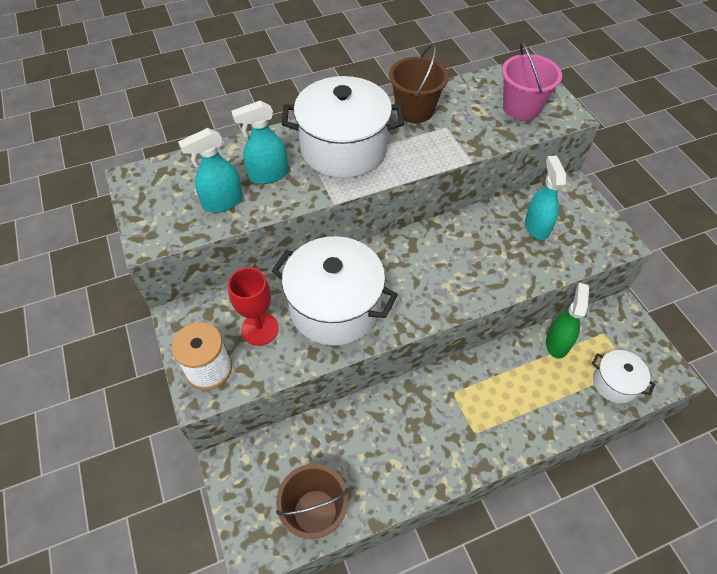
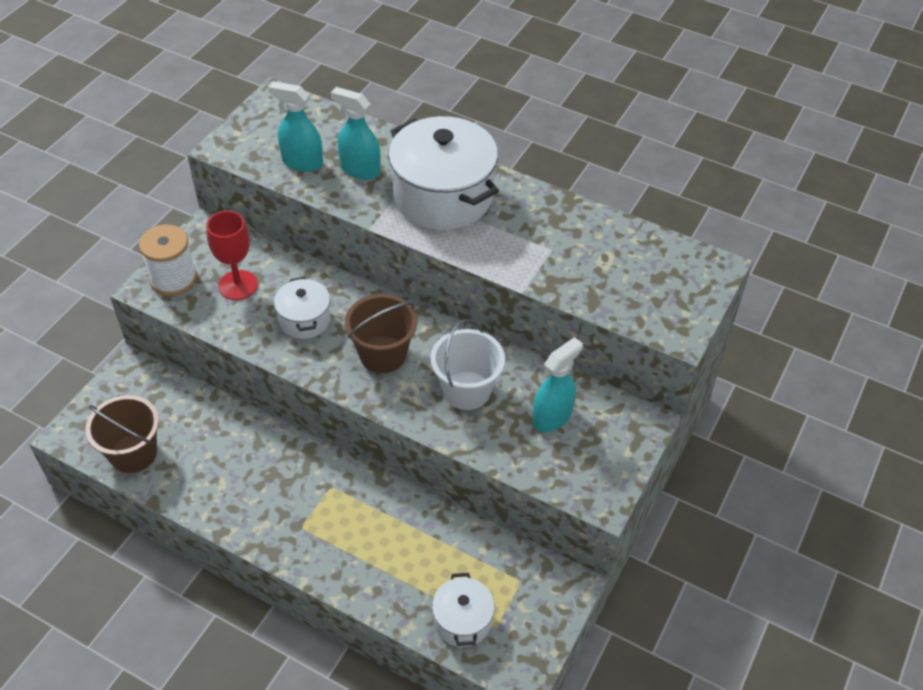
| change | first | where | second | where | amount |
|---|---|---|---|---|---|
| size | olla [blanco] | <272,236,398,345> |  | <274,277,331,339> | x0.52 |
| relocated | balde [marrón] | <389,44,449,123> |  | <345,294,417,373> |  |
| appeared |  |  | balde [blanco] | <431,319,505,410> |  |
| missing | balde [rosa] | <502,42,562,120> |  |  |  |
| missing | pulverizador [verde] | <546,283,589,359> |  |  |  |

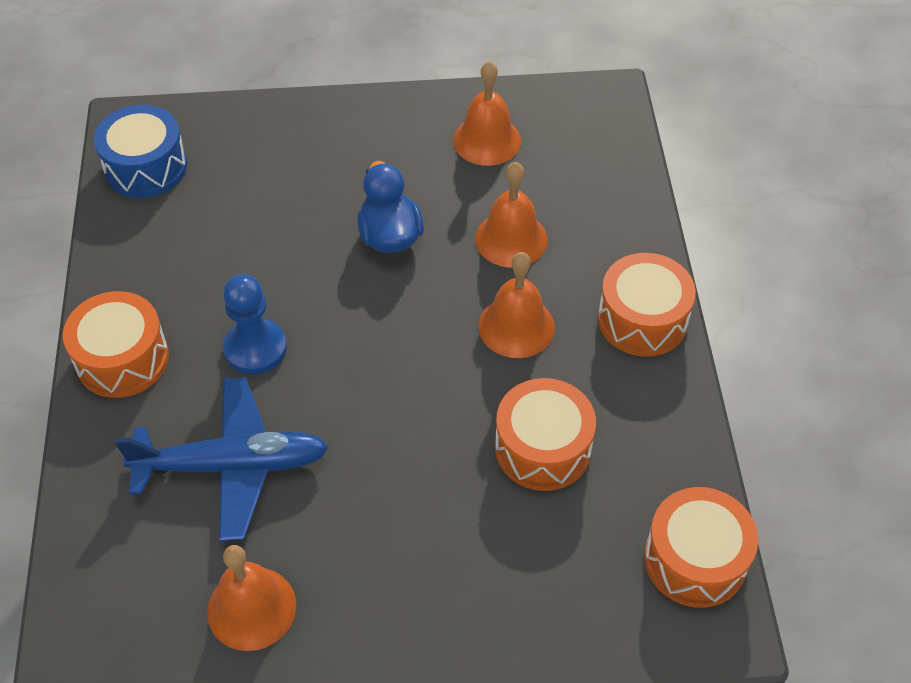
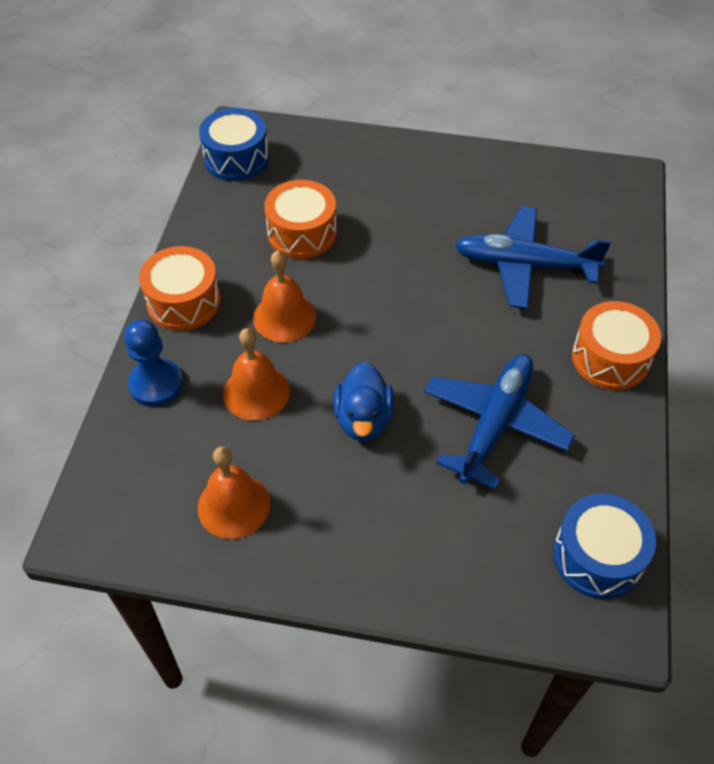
| change | first | where | second | where | amount |
|---|---|---|---|---|---|
| relocated | peón [azul] | <223,274,287,374> |  | <124,319,183,407> |  |
| colour | tambor [naranja] | <644,487,758,608> | tambor [azul] | <199,108,269,181> |  |
| appeared |  |  | avión [azul] | <424,354,575,489> |  |
| missing | campana [naranja] | <207,545,296,651> |  |  |  |

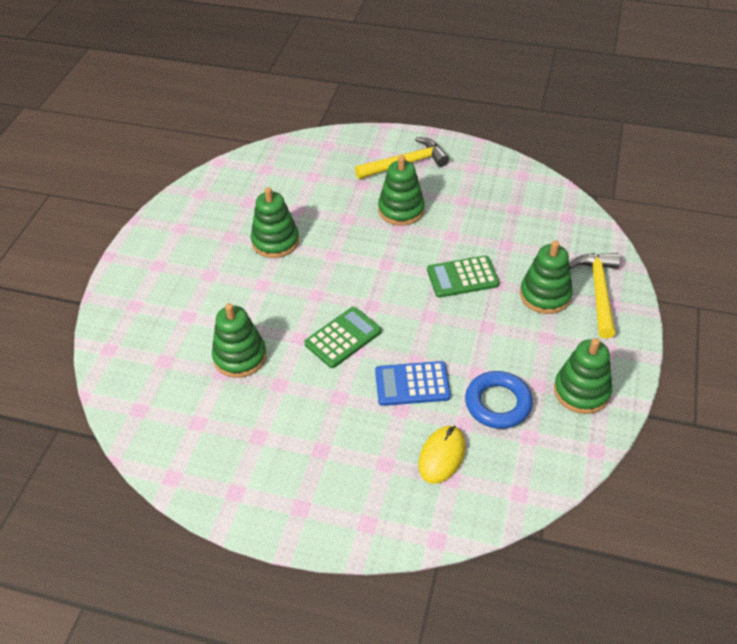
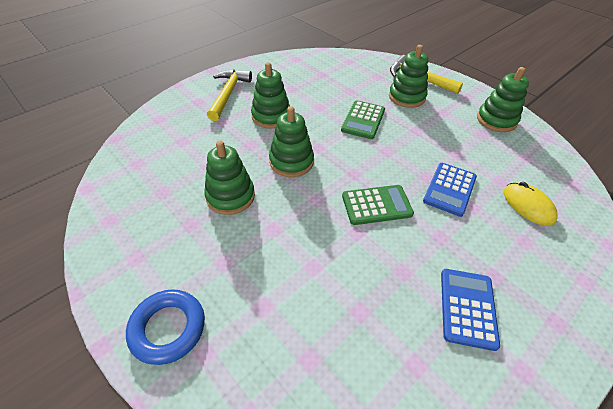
| change | first | where | second | where | amount |
|---|---|---|---|---|---|
| relocated | anillo [azul] | <465,371,533,429> |  | <126,290,205,365> |  |
| relocated | juguete apilable [verde] | <212,303,267,378> |  | <269,106,314,177> |  |
| spun | calculadora [verde] | <304,307,382,368> |  | <342,185,414,225> | 90 degrees clockwise |
| appeared |  |  | calculadora [azul] | <441,269,500,351> |  |

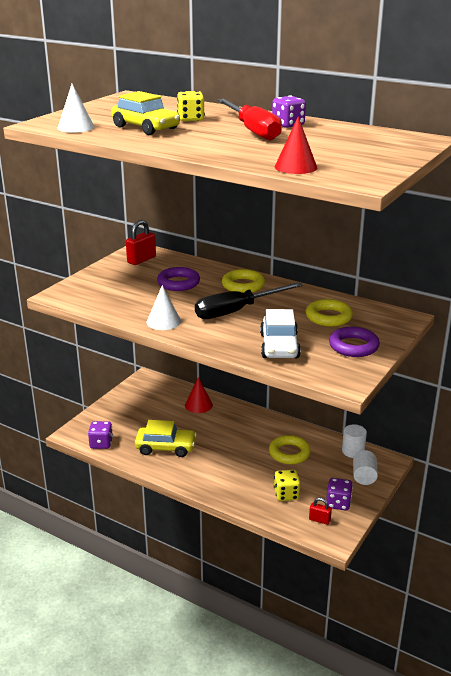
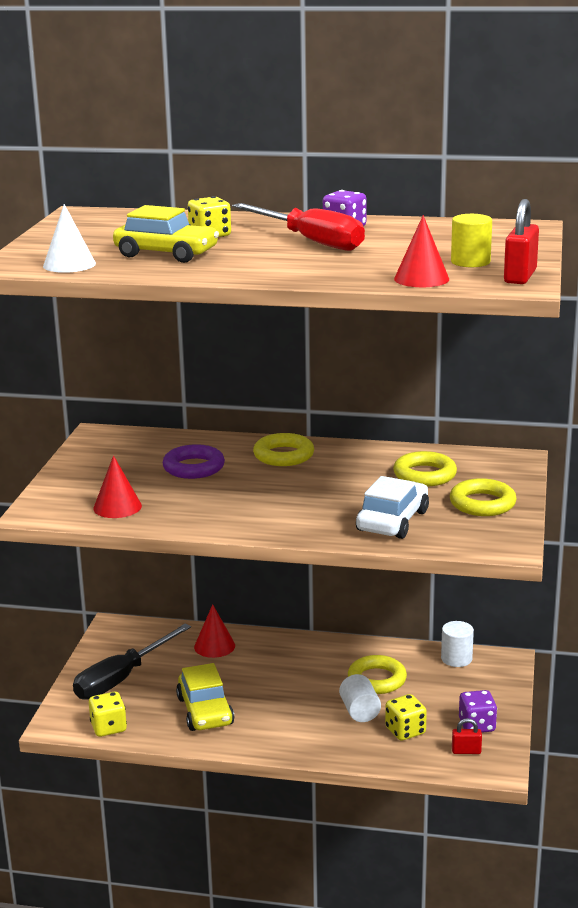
| change | first | where | second | where | amount |
|---|---|---|---|---|---|
| relocated | destornillador [negro] | <195,282,303,319> |  | <73,624,191,700> |  |
| colour | dado [morado] | <88,421,113,449> | dado [amarillo] | <89,692,127,737> |  |
| appeared |  |  | cono [rojo] | <93,455,142,518> |  |
| spun | coche [amarillo] | <135,420,197,457> |  | <176,663,234,731> | 90 degrees clockwise |
| relocated | cilindro [blanco] | <353,450,378,485> |  | <339,674,381,722> |  |
| spun | coche [blanco] | <260,309,301,358> |  | <356,476,429,539> | 135 degrees counterclockwise |
| colour | anillo [morado] | <329,327,380,357> | anillo [amarillo] | <450,478,517,516> |  |
| appeared |  |  | cilindro [amarillo] | <451,214,492,267> |  |
| relocated | candado [rojo] | <126,220,156,265> |  | <504,199,539,284> |  |
| missing | cono [blanco] | <147,285,181,330> |  |  |  |

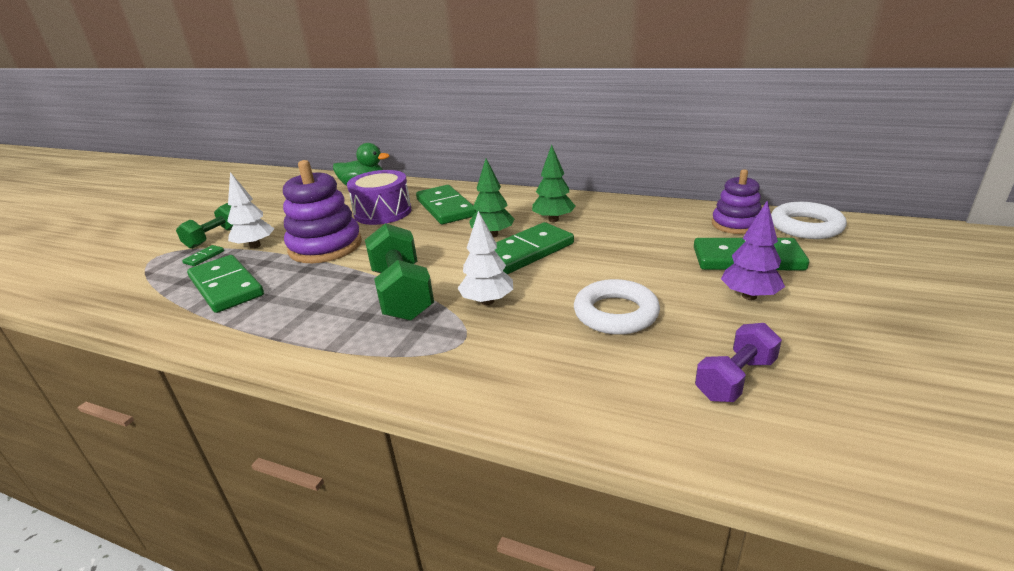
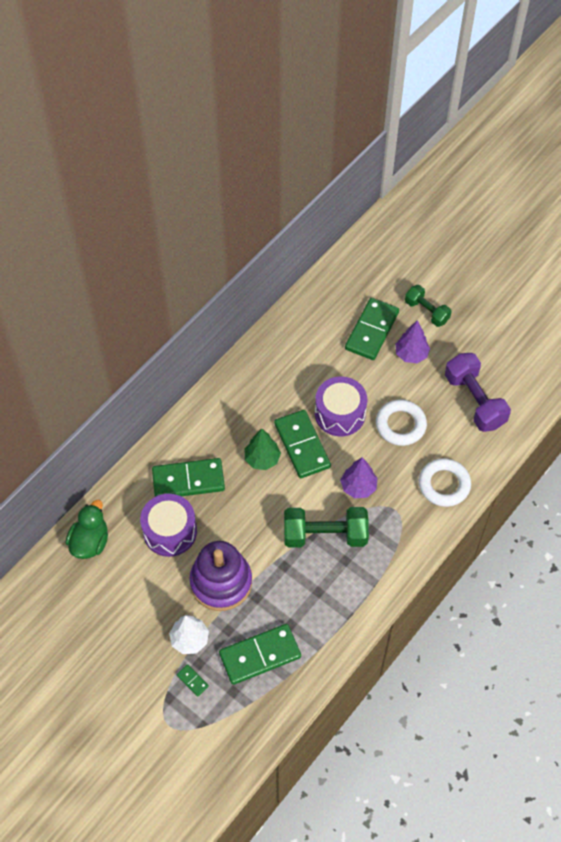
| change | first | where | second | where | amount |
|---|---|---|---|---|---|
| appeared |  |  | tambor [morado] | <315,376,367,436> |  |
| colour | árbol [blanco] | <458,211,513,305> | árbol [morado] | <340,457,377,498> |  |
| relocated | mancuerna [verde] | <176,203,233,249> |  | <405,285,452,327> |  |
| relocated | anillo [blanco] | <771,202,847,239> |  | <419,458,471,507> |  |
| size | mancuerna [morado] | <695,323,782,402> |  | <445,353,511,432> | x1.61 |
| missing | árbol [verde] | <532,145,576,222> |  |  |  |
| missing | juguete apilable [morado] | <712,169,762,234> |  |  |  |

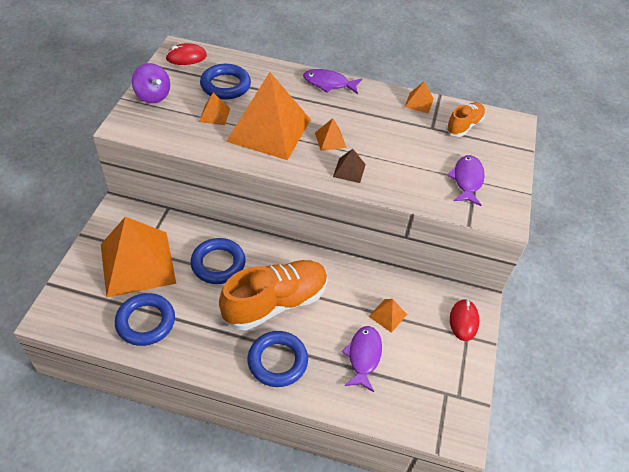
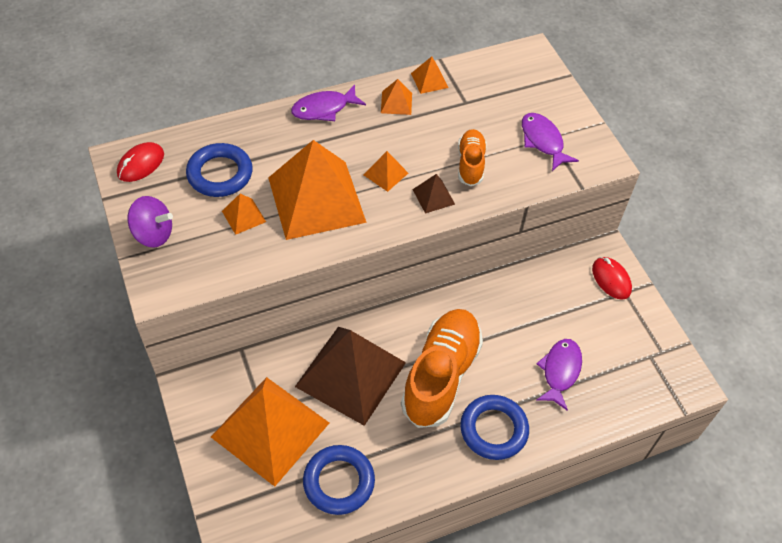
| change | first | where | second | where | amount |
|---|---|---|---|---|---|
| exchanged | anillo [azul] | <190,238,246,284> | pirámide [marrón] | <295,327,406,426> |  |
| relocated | pirámide [naranja] | <369,299,407,333> |  | <381,79,412,115> |  |
| relocated | zapato [naranja] | <446,102,485,137> |  | <458,129,487,186> |  |
| spun | pez [morado] | <342,326,382,392> |  | <536,339,582,411> | 45 degrees clockwise |

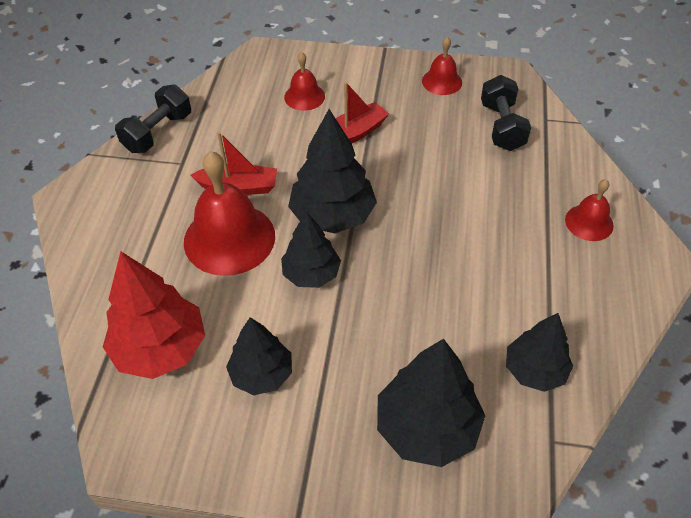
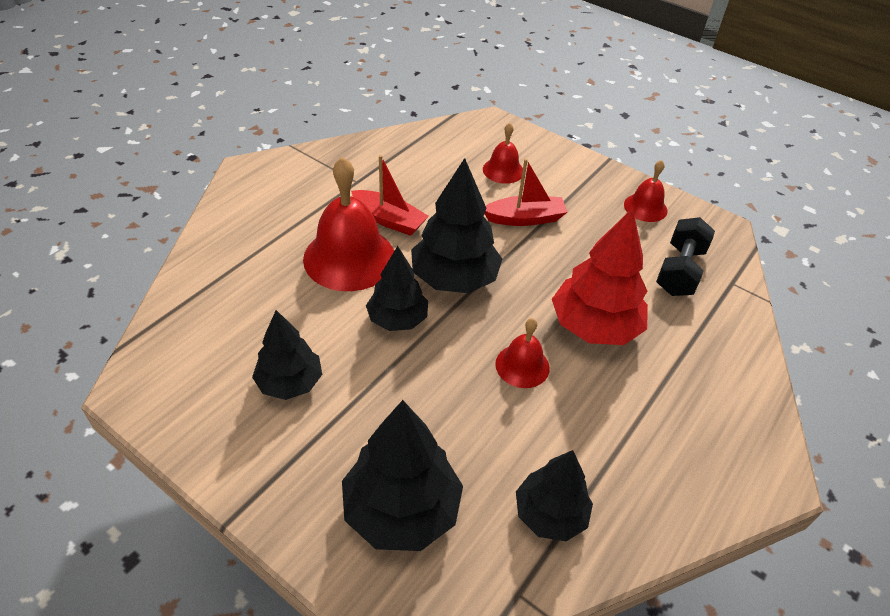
| change | first | where | second | where | amount |
|---|---|---|---|---|---|
| relocated | campana [rojo] | <565,179,614,241> |  | <495,318,550,388> |  |
| relocated | árbol [rojo] | <103,251,205,379> |  | <552,208,648,345> |  |
| missing | mancuerna [negro] | <115,85,191,153> |  |  |  |

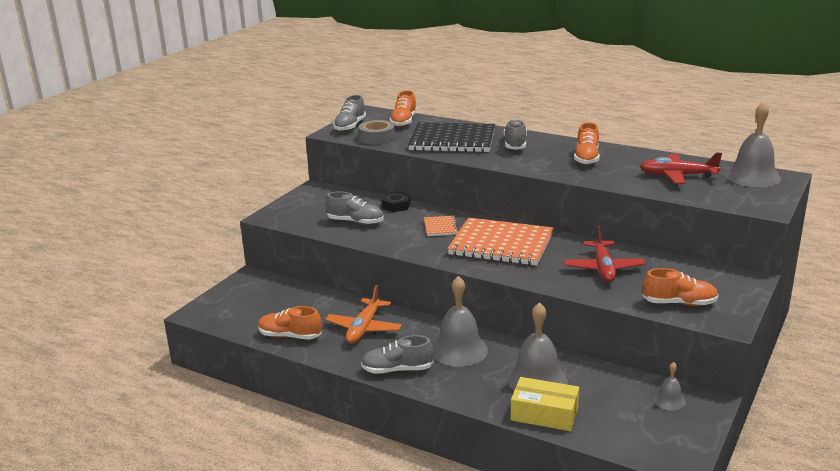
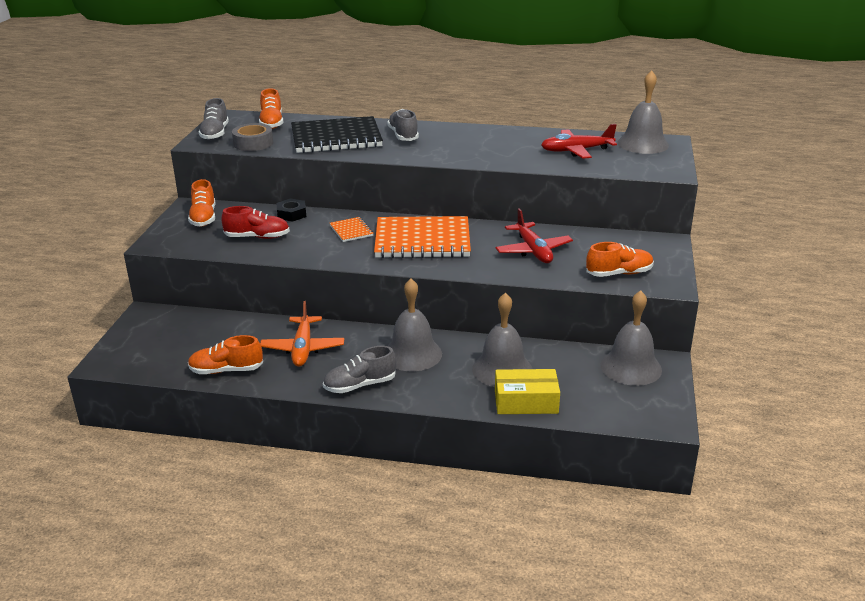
| change | first | where | second | where | amount |
|---|---|---|---|---|---|
| relocated | zapato [naranja] | <574,122,600,165> |  | <188,179,215,226> |  |
| colour | zapato [gris] | <325,191,384,225> | zapato [rojo] | <221,206,290,239> |  |
| size | campana [gris] | <653,362,686,411> |  | <600,291,662,386> | x2.00 |

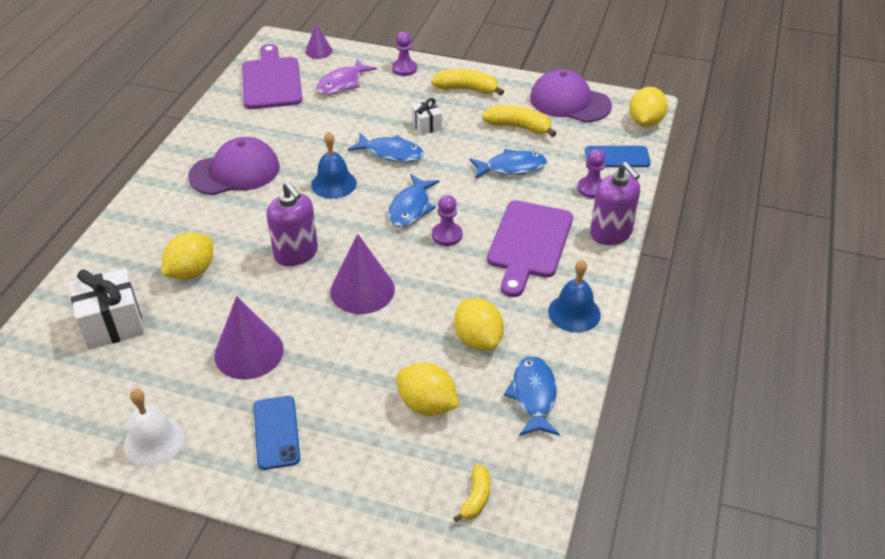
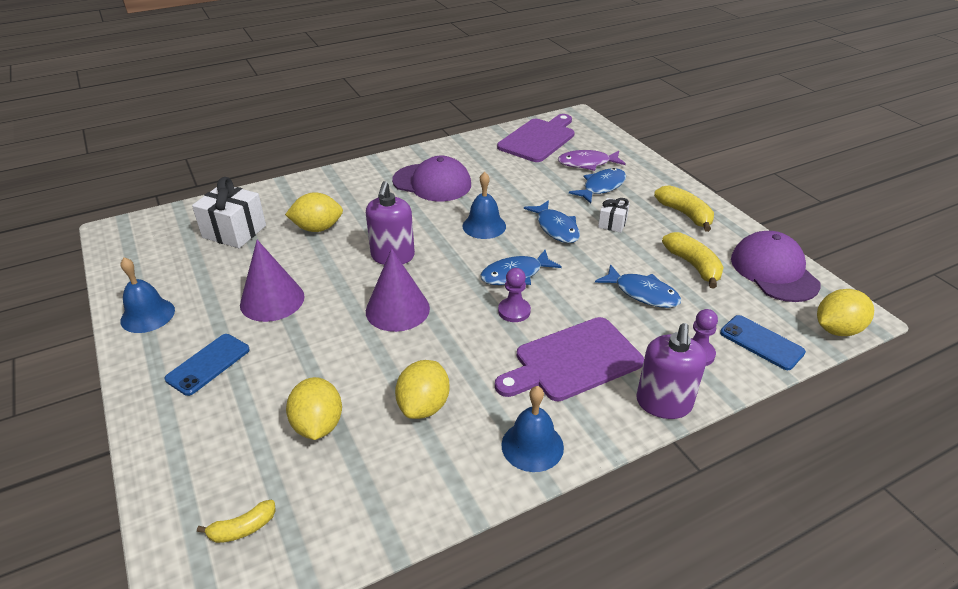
| change | first | where | second | where | amount |
|---|---|---|---|---|---|
| colour | campana [blanco] | <124,389,184,466> | campana [azul] | <120,257,175,333> |  |
| relocated | pez [azul] | <504,356,560,436> |  | <569,168,626,204> |  |
| missing | cono [morado] | <306,23,333,59> |  |  |  |
| missing | peón [morado] | <392,32,417,76> |  |  |  |

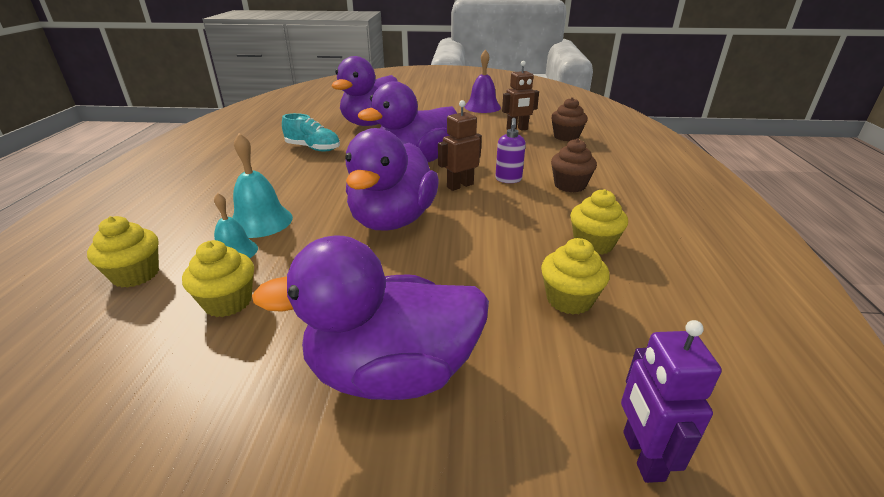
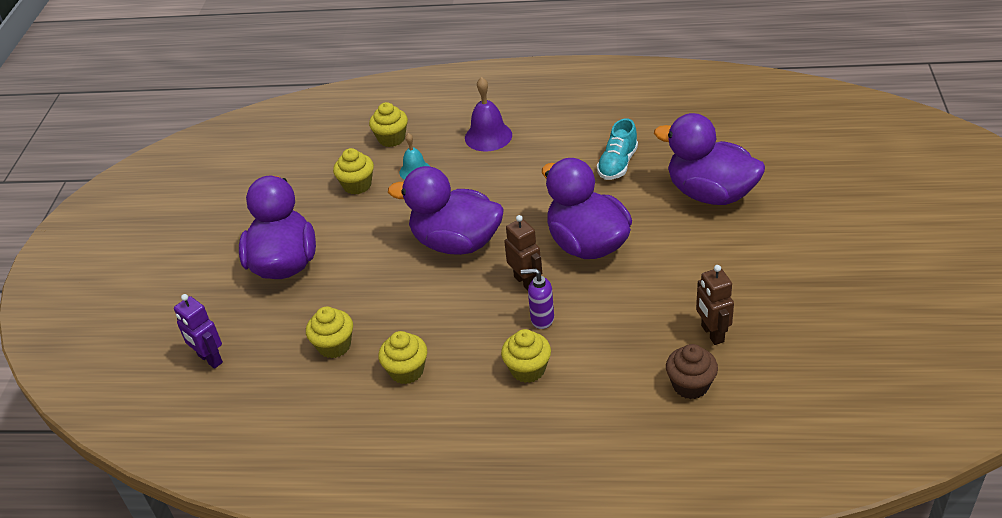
| change | first | where | second | where | amount |
|---|---|---|---|---|---|
| spun | robot [morado] | <621,320,722,483> |  | <174,294,223,369> | 135 degrees counterclockwise |
| relocated | campana [morado] | <465,49,501,113> |  | <465,77,512,151> |  |
| colour | magdalena [marrón] | <551,138,597,193> | magdalena [amarillo] | <501,329,551,383> |  |
| missing | campana [turquesa] | <232,133,293,238> |  |  |  |

